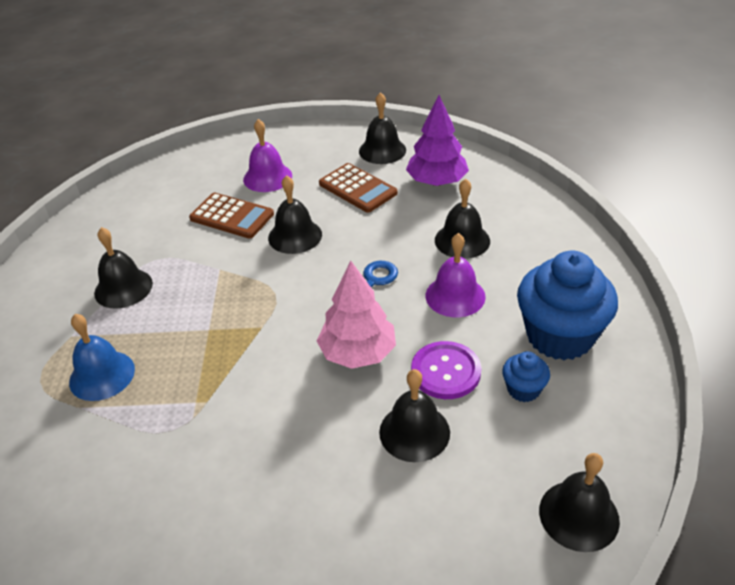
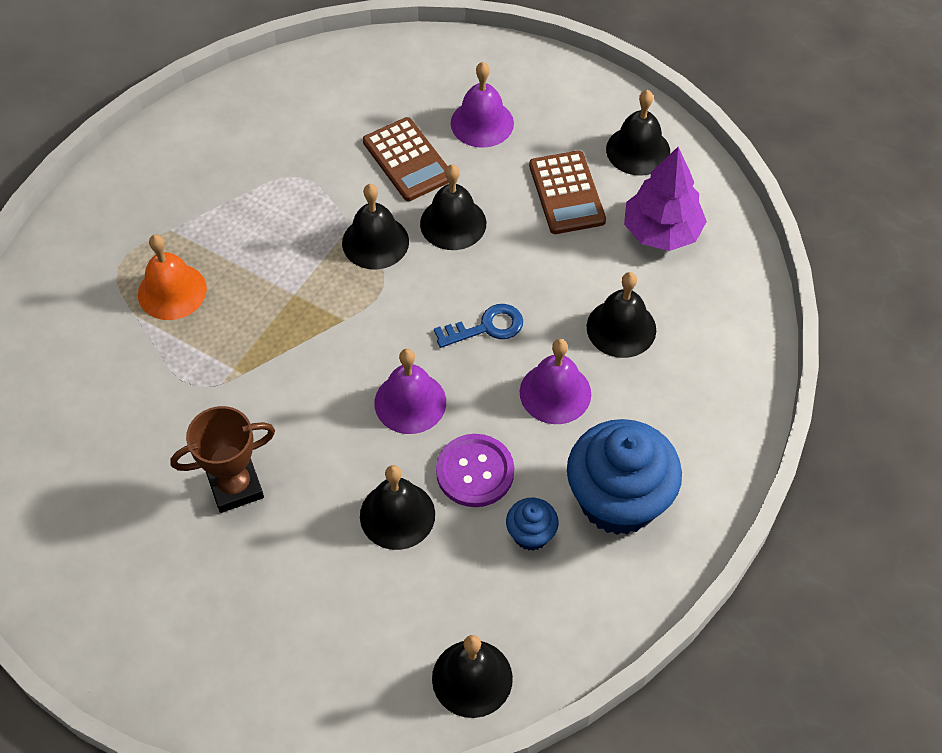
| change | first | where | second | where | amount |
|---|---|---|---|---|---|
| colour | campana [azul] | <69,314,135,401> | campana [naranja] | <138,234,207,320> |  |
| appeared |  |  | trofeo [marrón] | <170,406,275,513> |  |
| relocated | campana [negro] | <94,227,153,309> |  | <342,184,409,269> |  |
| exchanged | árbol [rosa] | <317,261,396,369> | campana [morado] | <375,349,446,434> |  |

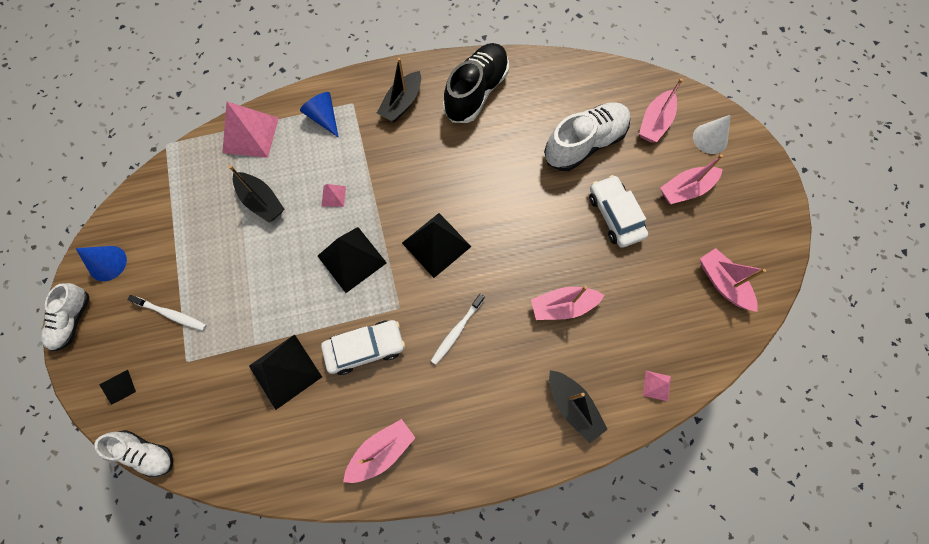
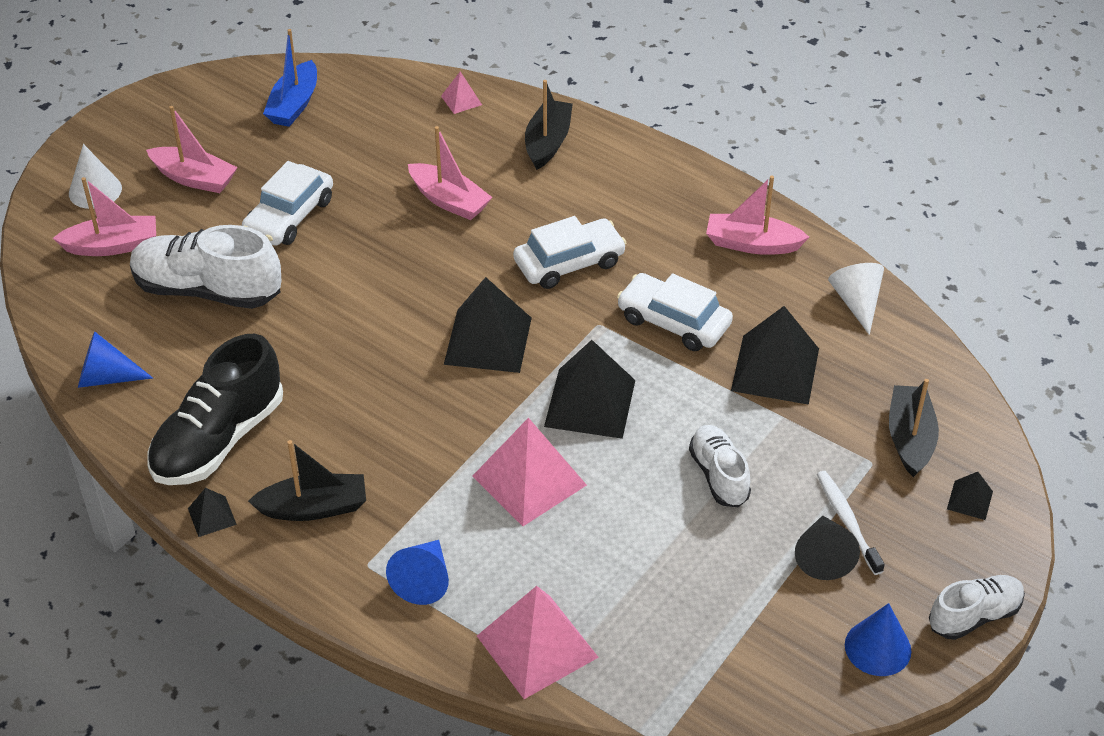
| change | first | where | second | where | amount |
|---|---|---|---|---|---|
| appeared |  |  | cono [azul] | <78,331,153,388> |  |
| spun | zapato [negro] | <443,43,509,123> |  | <148,334,283,485> | 45 degrees counterclockwise |
| appeared |  |  | pirámide [negro] | <188,488,237,537> |  |
| colour | barco [rosa] | <700,248,766,312> | barco [azul] | <263,29,317,127> |  |
| size | pirámide [rosa] | <322,184,346,207> |  | <472,418,587,526> | x2.13 |
| exchanged | cepillo de dientes [blanco] | <431,294,485,365> | coche [blanco] | <513,216,626,289> |  |
| relocated | zapato [blanco] | <95,430,173,478> |  | <689,425,751,507> |  |
| appeared |  |  | cono [negro] | <795,515,860,580> |  |
| appeared |  |  | cono [blanco] | <828,263,884,335> |  |
| relocated | barco [negro] | <229,165,284,222> |  | <889,379,939,477> |  |

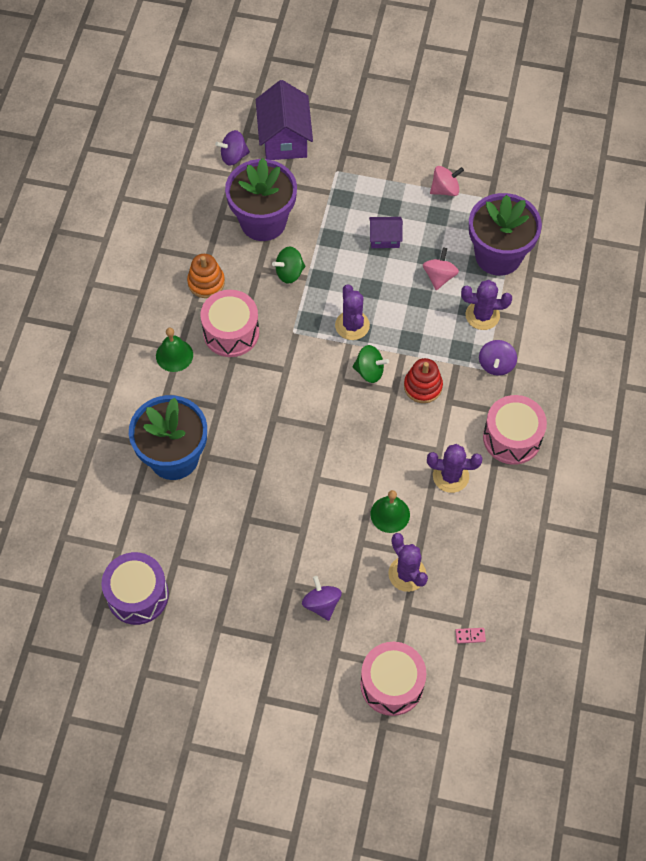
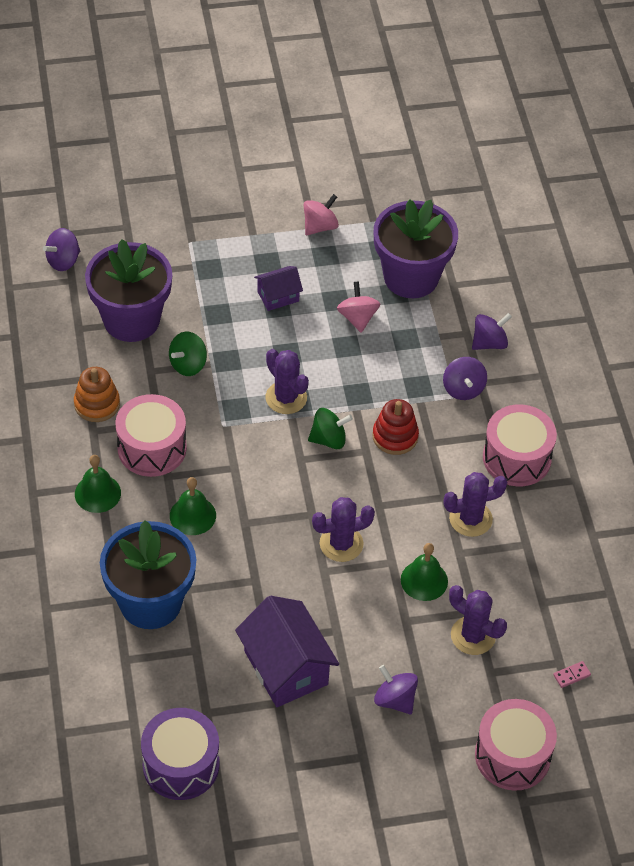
| change | first | where | second | where | amount |
|---|---|---|---|---|---|
| appeared |  |  | campana [verde] | <170,477,216,535> |  |
| relocated | casa [morado] | <256,80,313,160> |  | <235,596,339,707> |  |
| relocated | cactus [morado] | <461,280,512,330> |  | <312,497,375,562> |  |
| appeared |  |  | peonza [morado] | <472,313,512,350> |  |

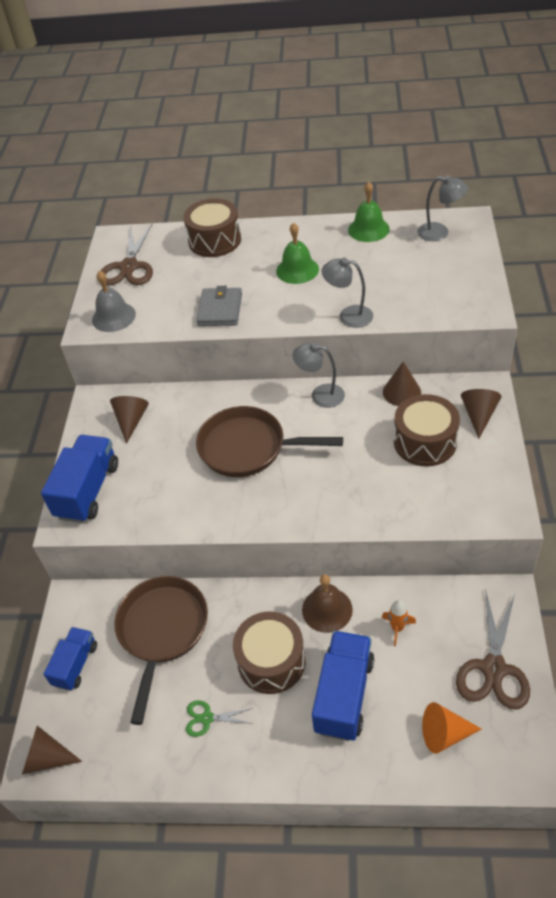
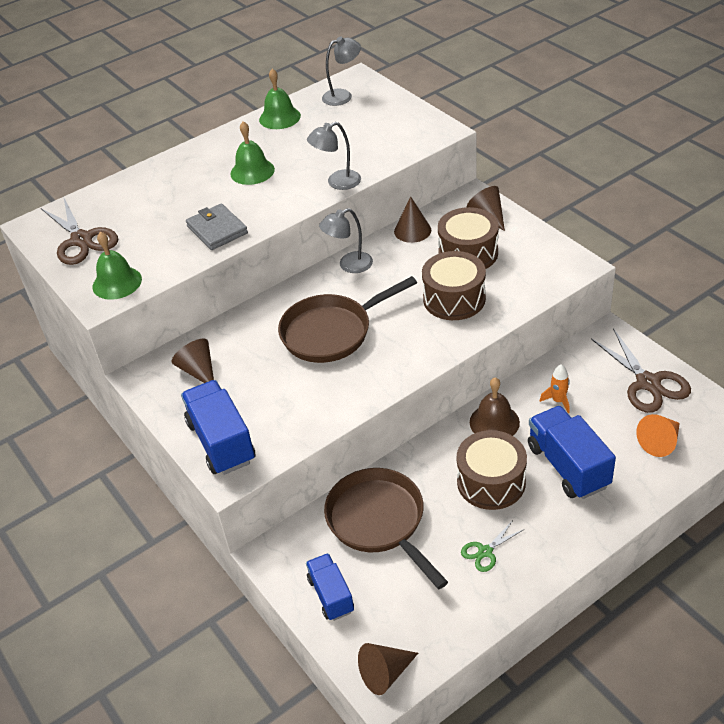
| change | first | where | second | where | amount |
|---|---|---|---|---|---|
| colour | campana [gris] | <92,271,136,332> | campana [verde] | <92,232,142,300> |  |
| relocated | tambor [marrón] | <183,198,241,257> |  | <422,251,486,320> |  |

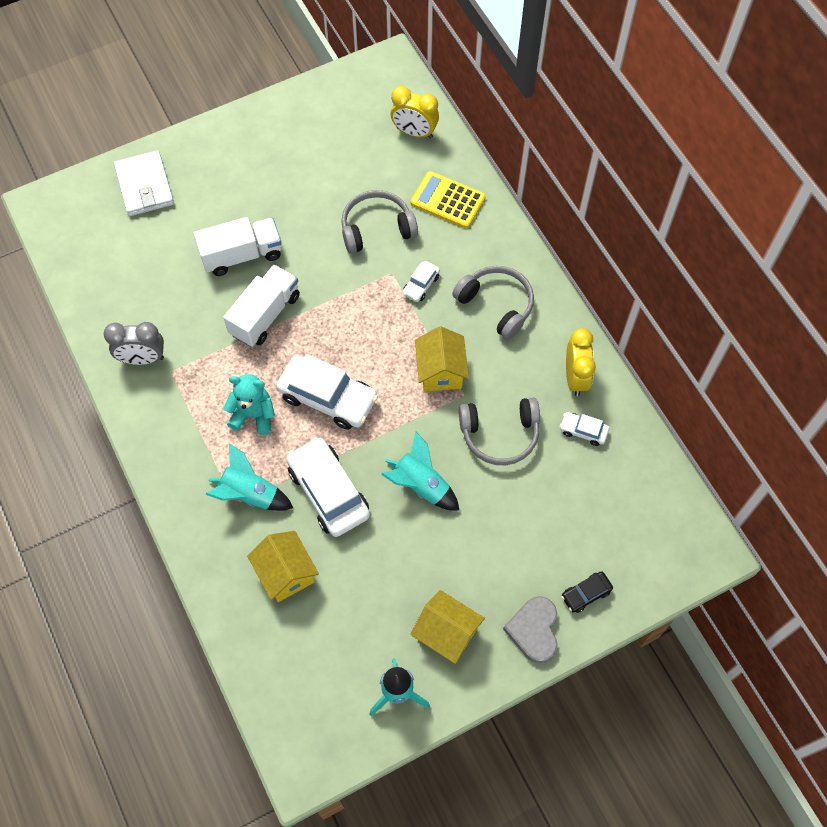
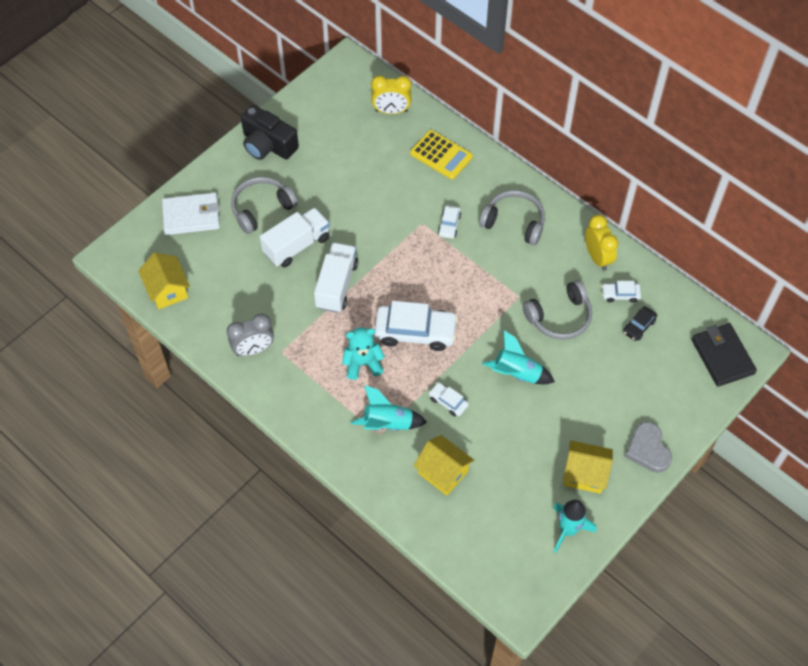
| change | first | where | second | where | amount |
|---|---|---|---|---|---|
| relocated | casa [amarillo] | <415,326,469,391> |  | <138,253,190,309> |  |
| spun | cartera [blanco] | <114,151,174,216> |  | <162,192,220,235> | 60 degrees counterclockwise |
| relocated | auriculares [gris] | <341,190,418,254> |  | <231,177,298,234> |  |
| appeared |  |  | cámara [negro] | <241,105,299,160> |  |
| spun | calculadora [amarillo] | <411,171,486,228> |  | <410,130,473,179> | 150 degrees counterclockwise |
| size | coche [blanco] | <286,437,370,537> |  | <429,382,469,416> | x0.48 |
| relocated | coche [negro] | <562,571,613,613> |  | <623,306,657,341> |  |
| appeared |  |  | cartera [negro] | <691,323,757,387> |  |

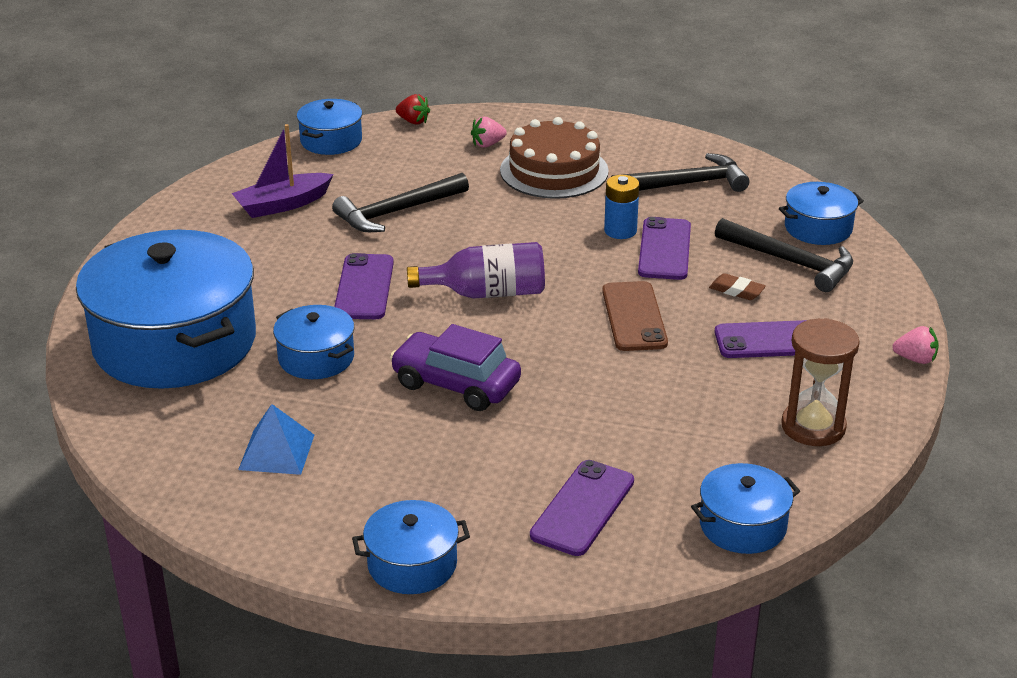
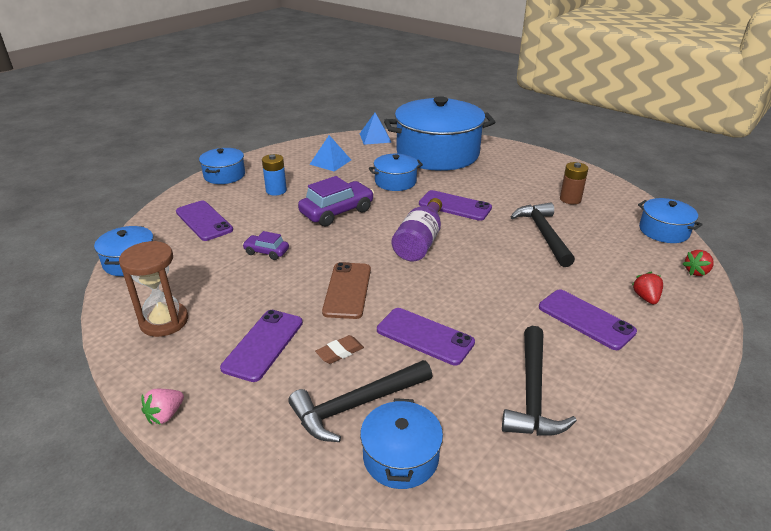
| change | first | where | second | where | amount |
|---|---|---|---|---|---|
| appeared |  |  | coche [morado] | <242,231,289,260> |  |
| relocated | pila [azul] | <604,175,639,239> |  | <262,154,287,196> |  |
| spun | móvil [marrón] | <602,281,668,351> |  | <322,262,371,319> | 75 degrees clockwise |
| appeared |  |  | pirámide [azul] | <360,113,392,145> |  |
| exchanged | tarta [marrón] | <500,117,609,199> | móvil [morado] | <539,290,637,350> |  |
| exchanged | barco [morado] | <232,124,334,218> | pila [marrón] | <560,162,588,204> |  |
| colour | fresa [rosa] | <471,117,507,147> | fresa [rojo] | <632,272,663,304> |  |

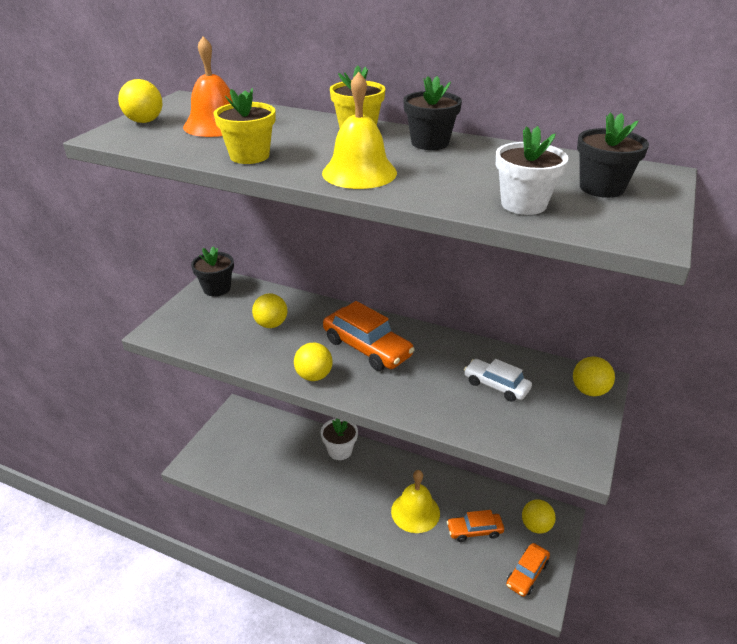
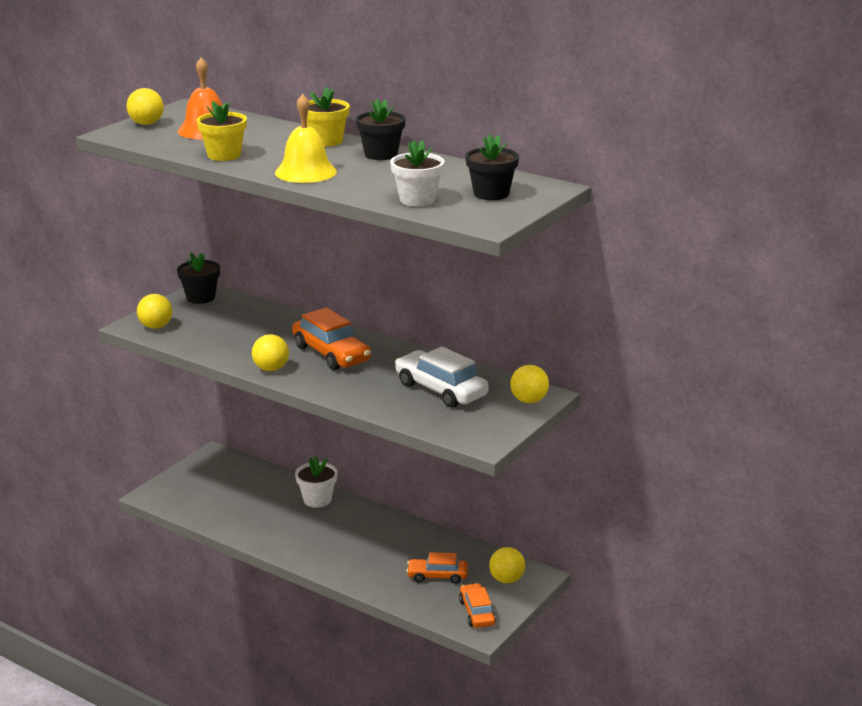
| change | first | where | second | where | amount |
|---|---|---|---|---|---|
| relocated | pelota [amarillo] | <252,294,287,328> |  | <137,294,172,329> |  |
| size | coche [blanco] | <464,359,532,402> |  | <395,346,489,408> | x1.60 |
| spun | coche [naranja] | <506,543,550,597> |  | <459,583,496,628> | 120 degrees clockwise |
| missing | campana [amarillo] | <391,470,440,533> |  |  |  |

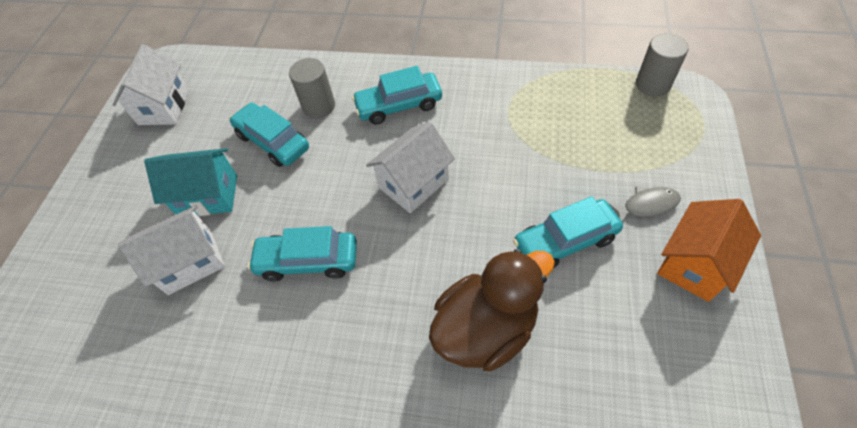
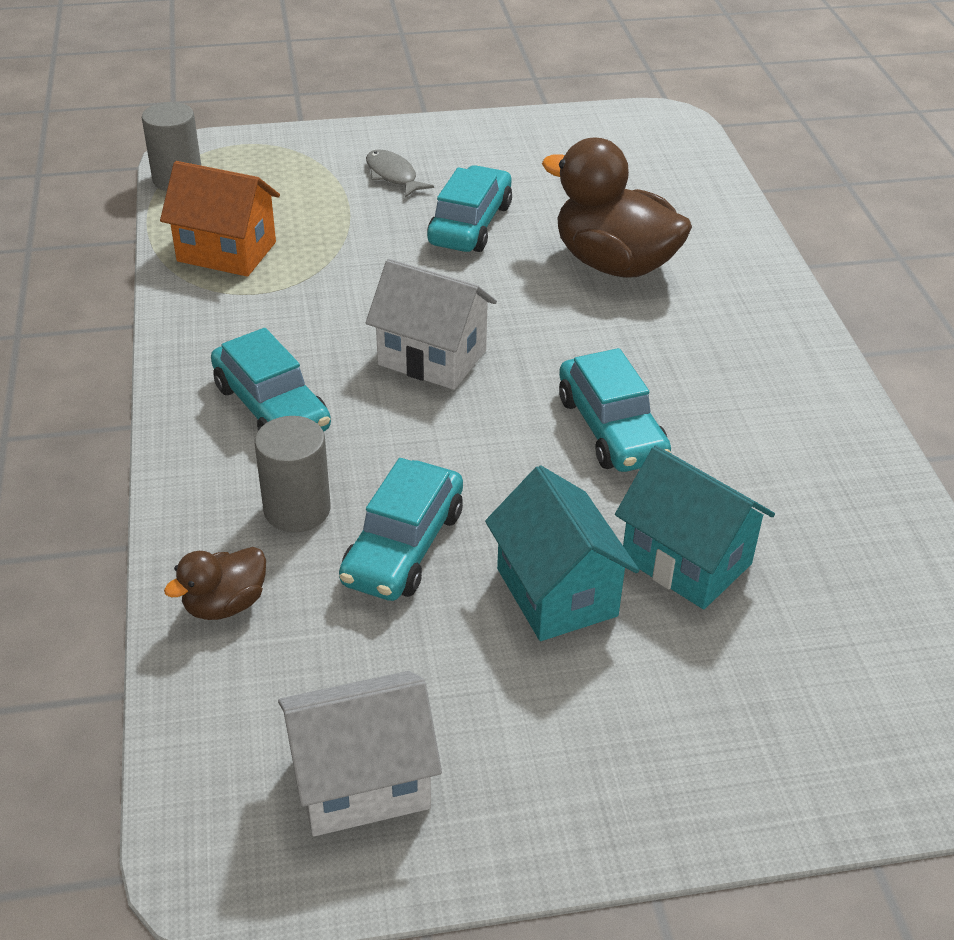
| change | first | where | second | where | amount |
|---|---|---|---|---|---|
| relocated | casa [naranja] | <657,199,761,302> |  | <160,161,280,277> |  |
| appeared |  |  | pato [marrón] | <164,547,266,620> |  |
| spun | coche [turquesa] | <513,196,623,269> |  | <427,165,512,252> | 120 degrees counterclockwise |
| colour | casa [blanco] | <118,205,225,295> | casa [turquesa] | <615,445,775,609> |  |

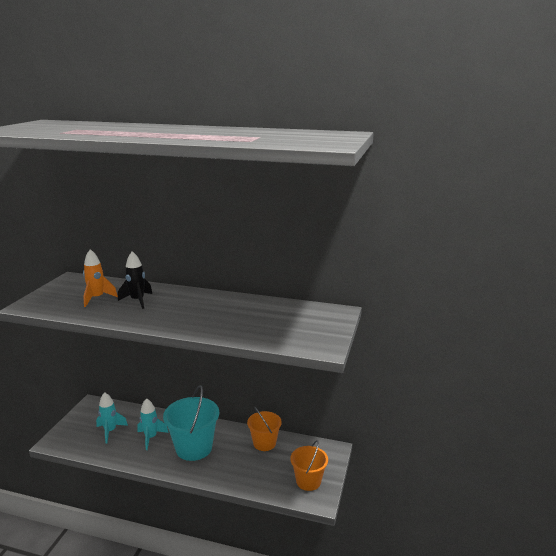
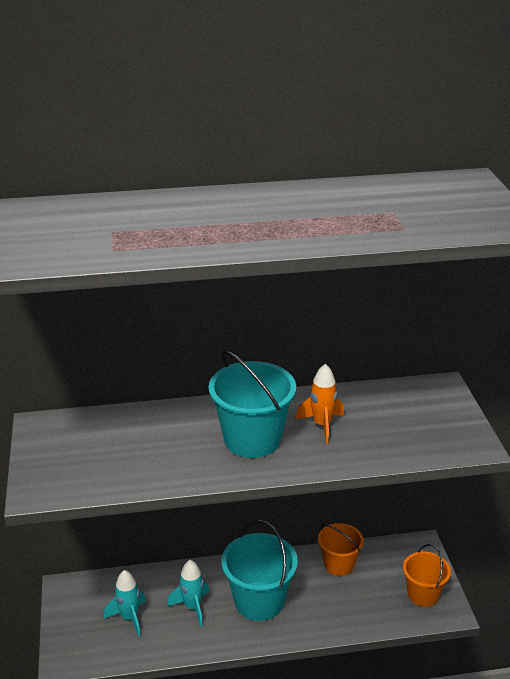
| change | first | where | second | where | amount |
|---|---|---|---|---|---|
| appeared |  |  | balde [turquesa] | <209,350,296,458> |  |
| relocated | cohete [naranja] | <83,249,118,307> |  | <296,364,344,444> |  |
| missing | cohete [negro] | <118,251,152,309> |  |  |  |

